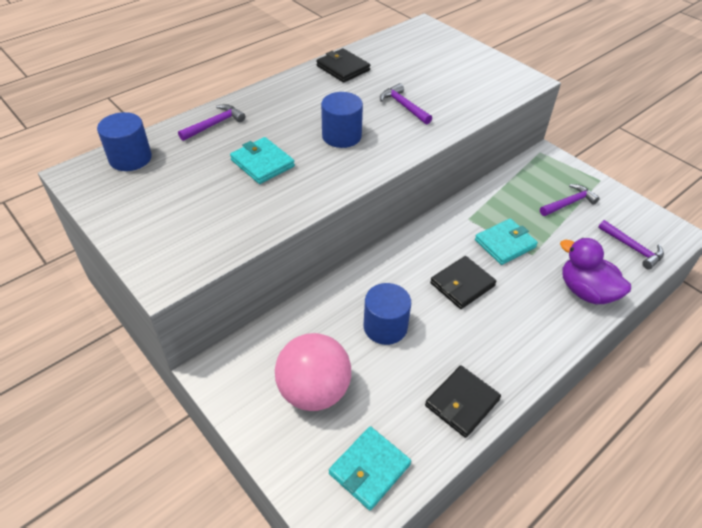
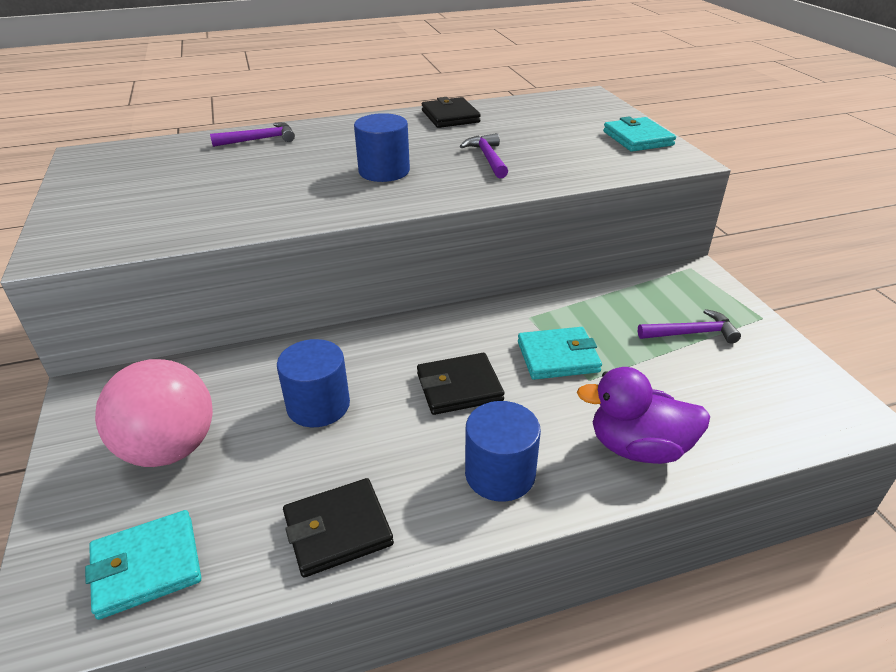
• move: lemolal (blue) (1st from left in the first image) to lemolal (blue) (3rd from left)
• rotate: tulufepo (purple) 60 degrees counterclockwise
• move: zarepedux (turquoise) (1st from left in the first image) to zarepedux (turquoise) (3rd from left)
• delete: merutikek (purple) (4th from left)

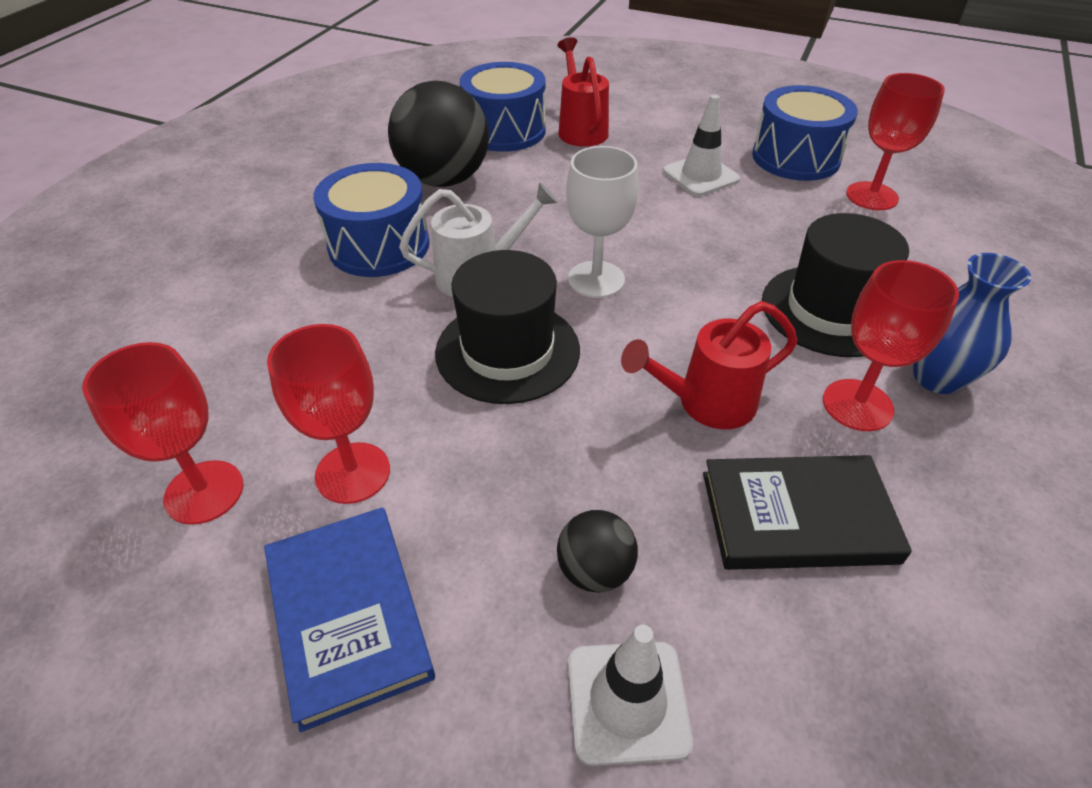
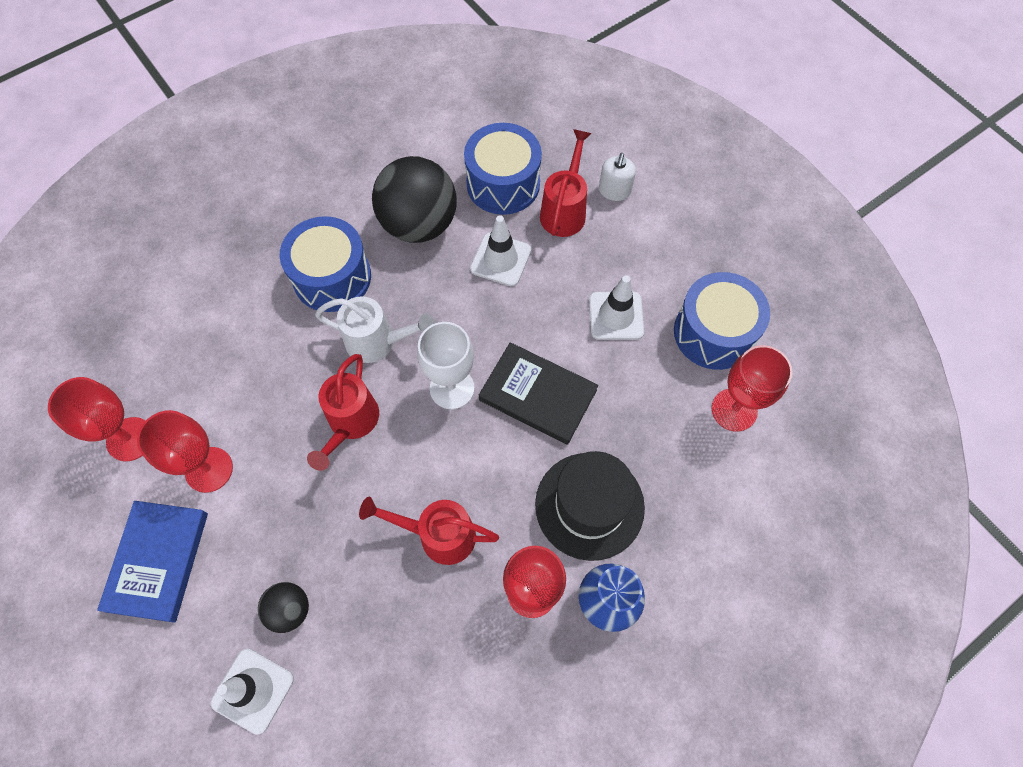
• replace: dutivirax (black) (1st from left) to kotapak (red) (1st from left)
• insert: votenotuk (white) (2nd from left)
• move: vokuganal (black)
• insert: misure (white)

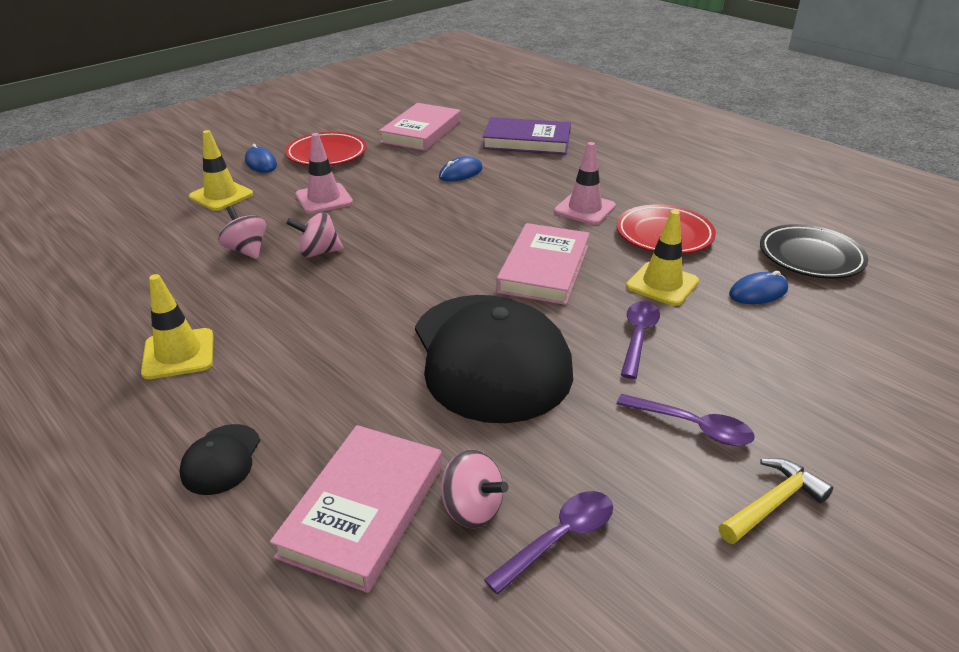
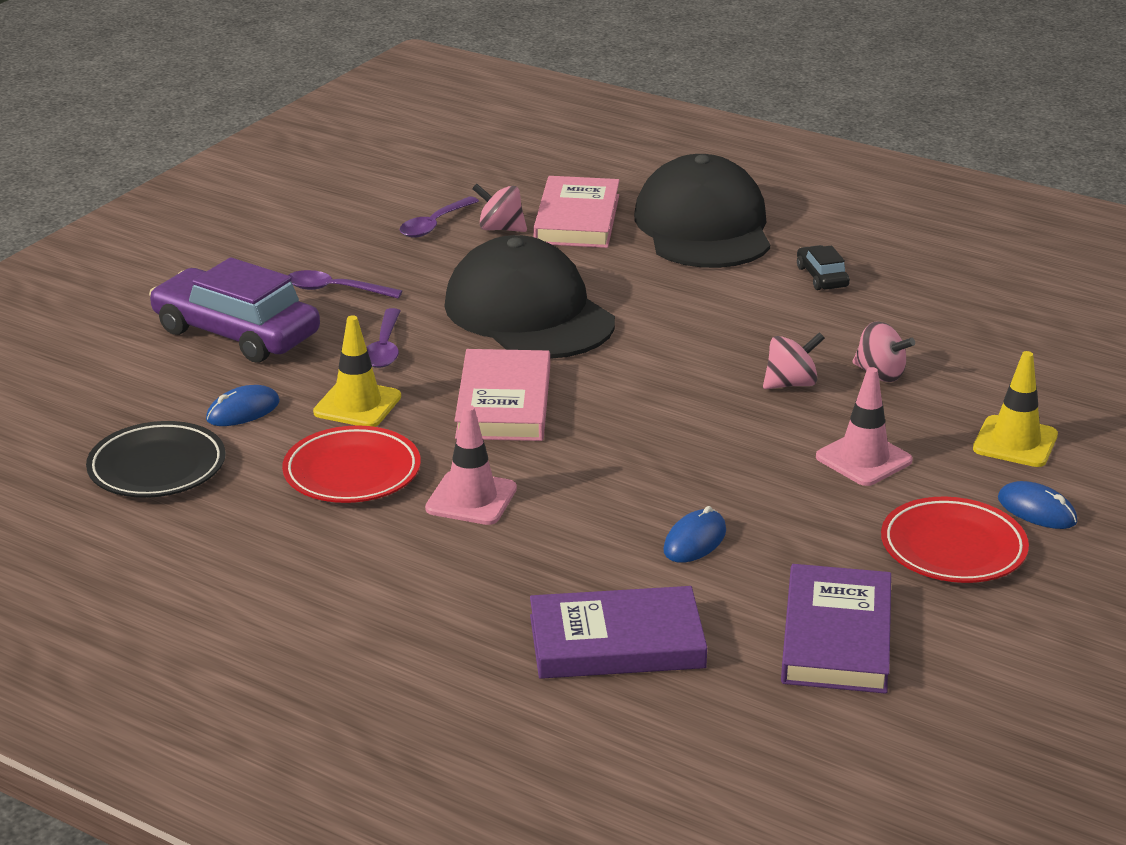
• insert: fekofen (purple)
• resize: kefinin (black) (1st from left in the first image) x2.49
• recolor: vokuganal (pink) (2nd from left) to vokuganal (purple) (2nd from left)
• replace: votenotuk (yellow) (1st from left) to fekofen (black)
• delete: merutikek (yellow)

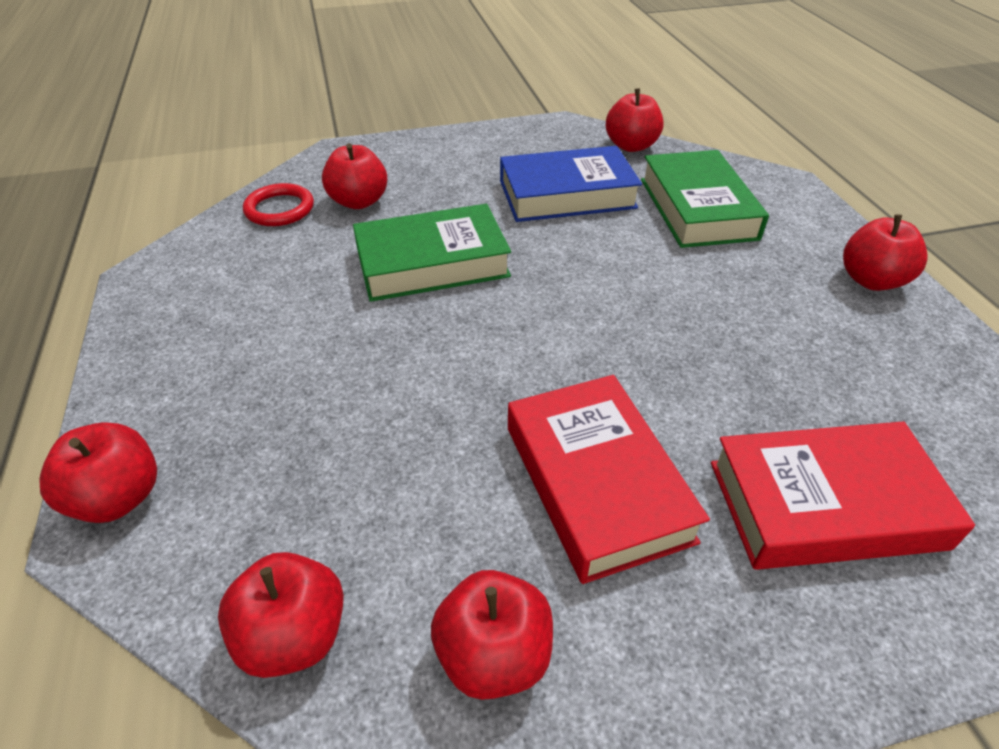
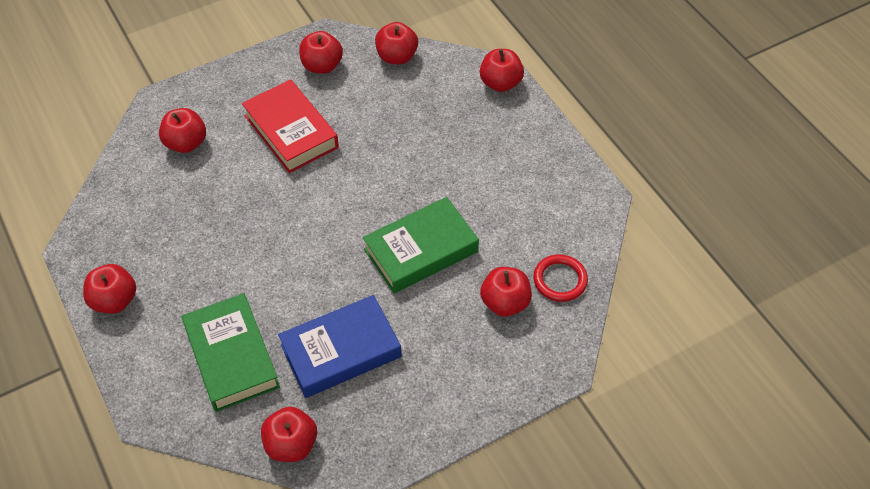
• replace: vokuganal (red) (2nd from left) to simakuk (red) (2nd from left)

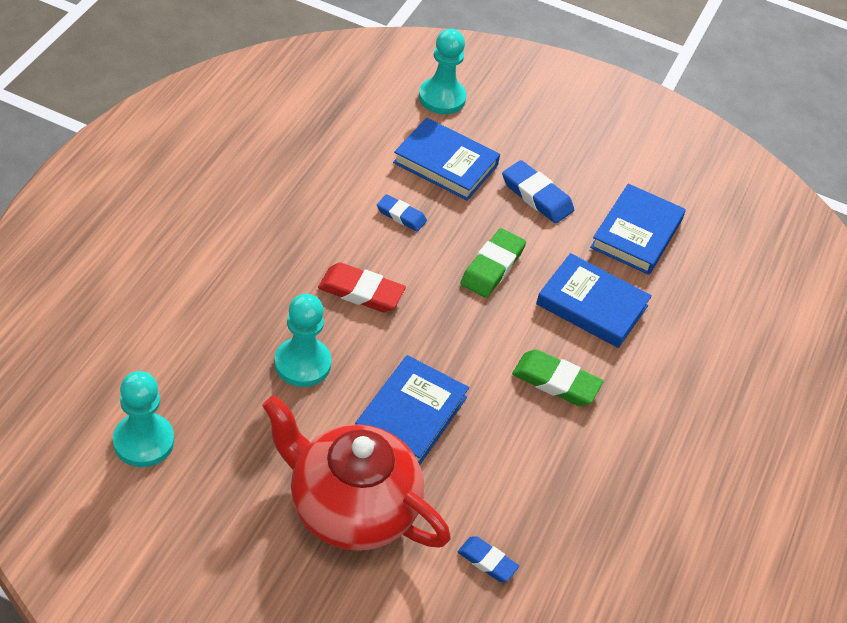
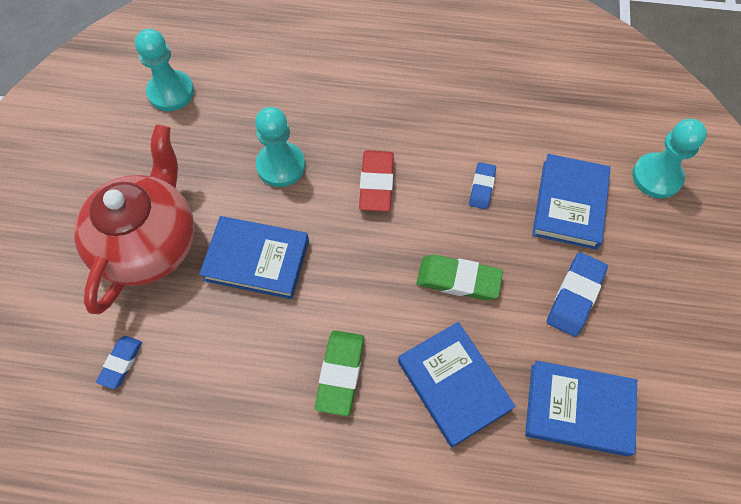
• rotate: vokuganal (blue) (3rd from left in the first image) 45 degrees counterclockwise

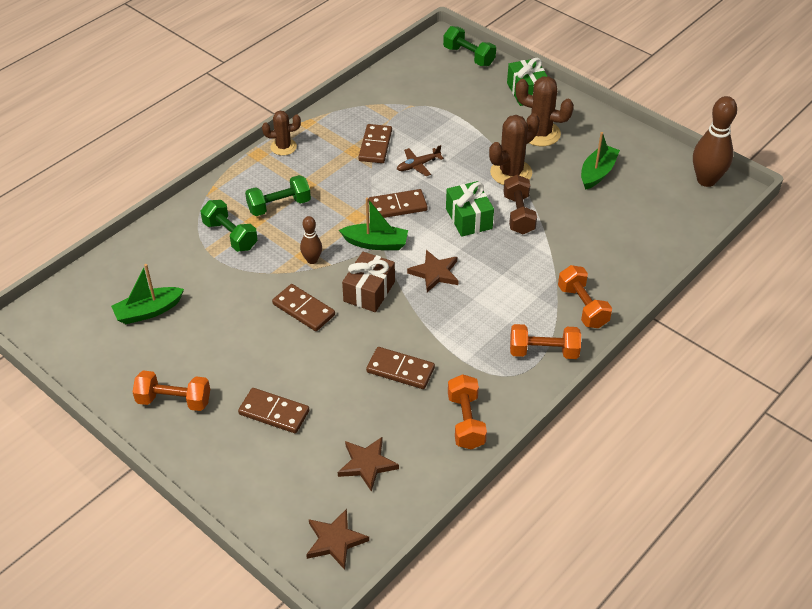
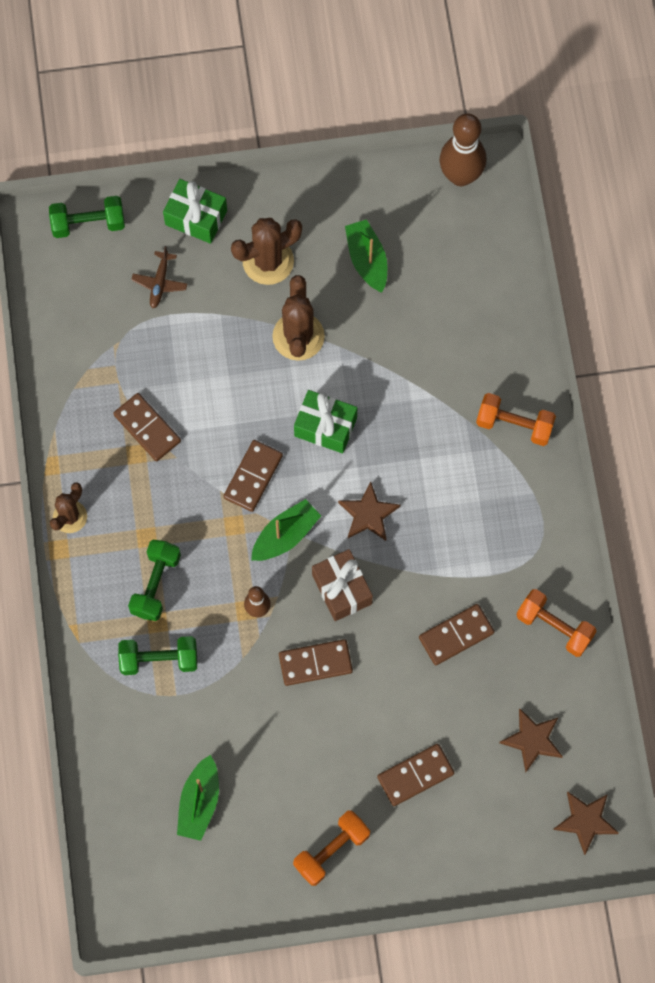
• move: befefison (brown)
• delete: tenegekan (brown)
• delete: tenegekan (orange) (3rd from left)

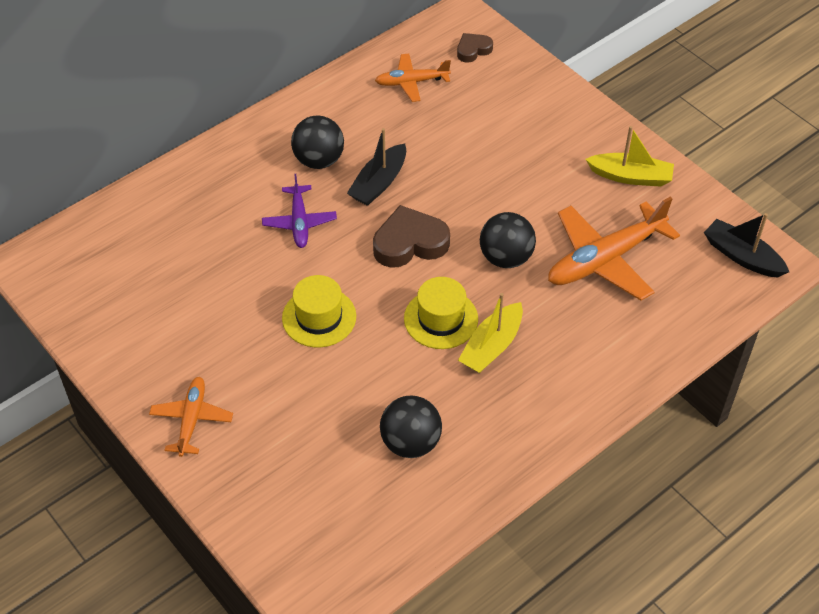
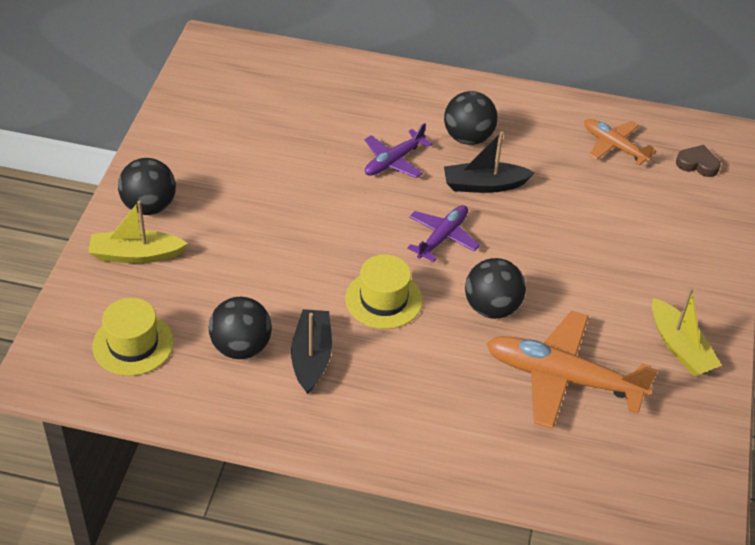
• move: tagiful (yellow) (1st from left)
• move: dutivirax (yellow) (1st from left)
• replace: befefison (orange) (1st from left) to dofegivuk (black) (1st from left)
• move: tagiful (black) (2nd from left in the first image) to tagiful (black) (1st from left)
• replace: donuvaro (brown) (1st from left) to befefison (purple) (2nd from left)

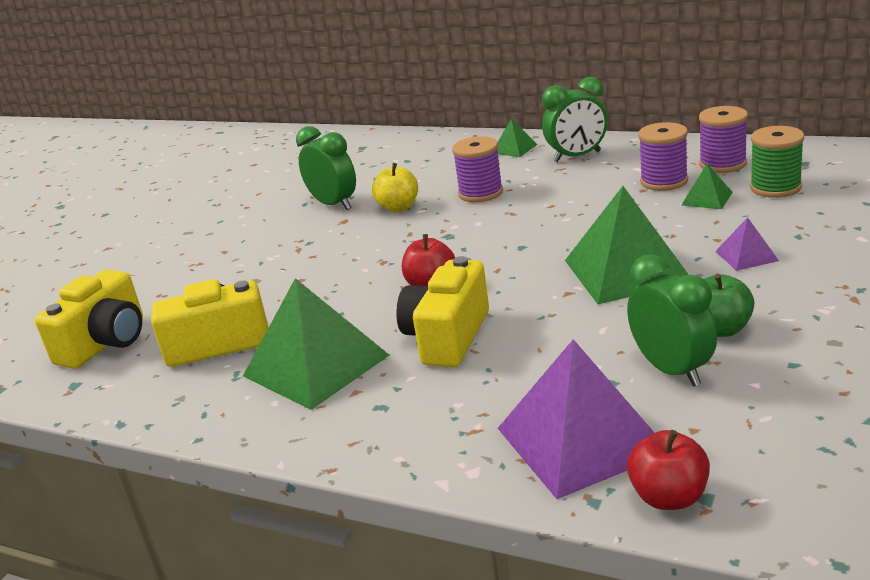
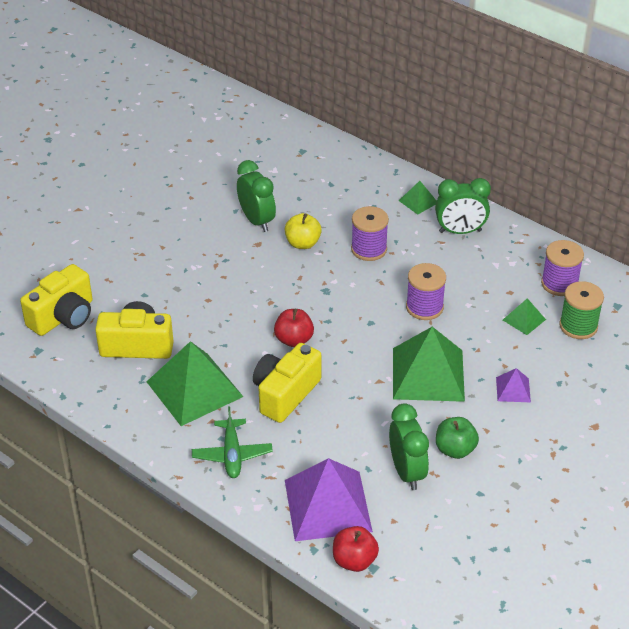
• insert: befefison (green)
• move: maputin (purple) (2nd from left)

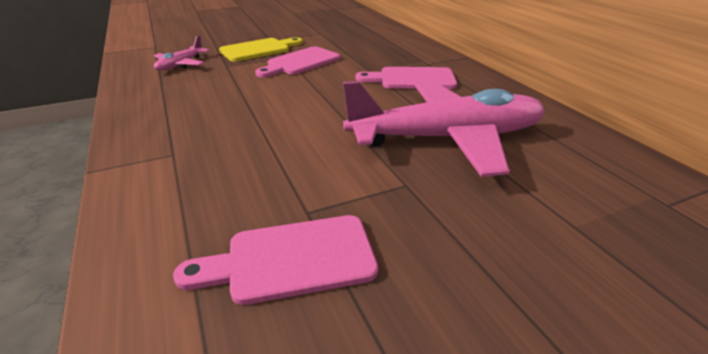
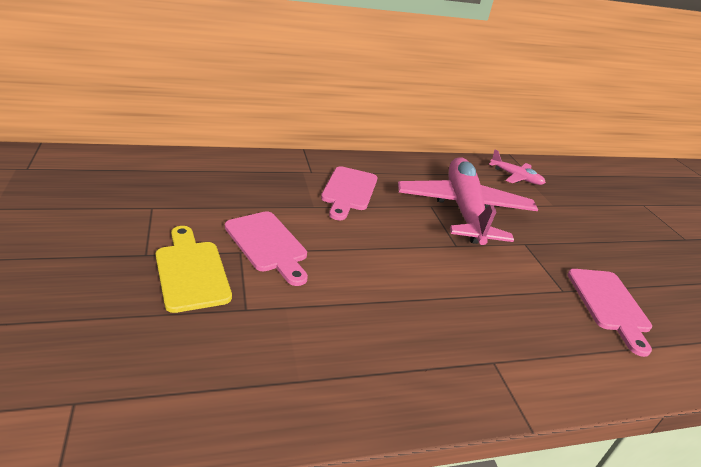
• move: befefison (pink) (1st from left in the first image) to befefison (pink) (2nd from left)

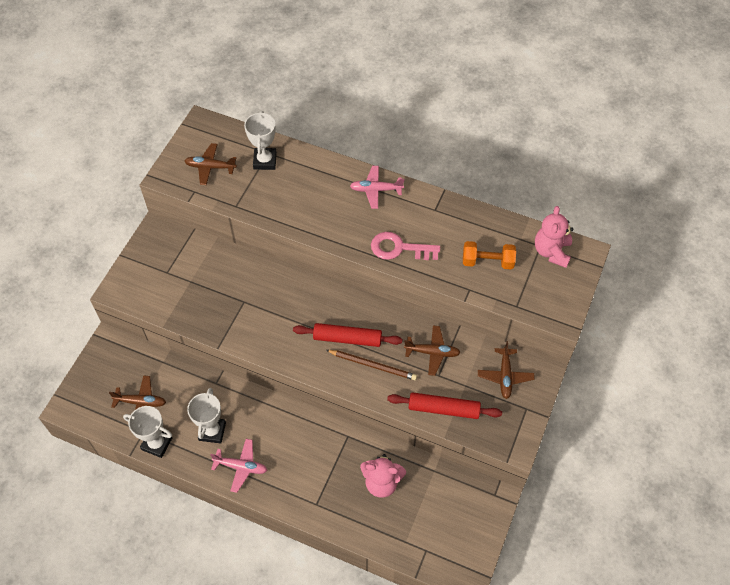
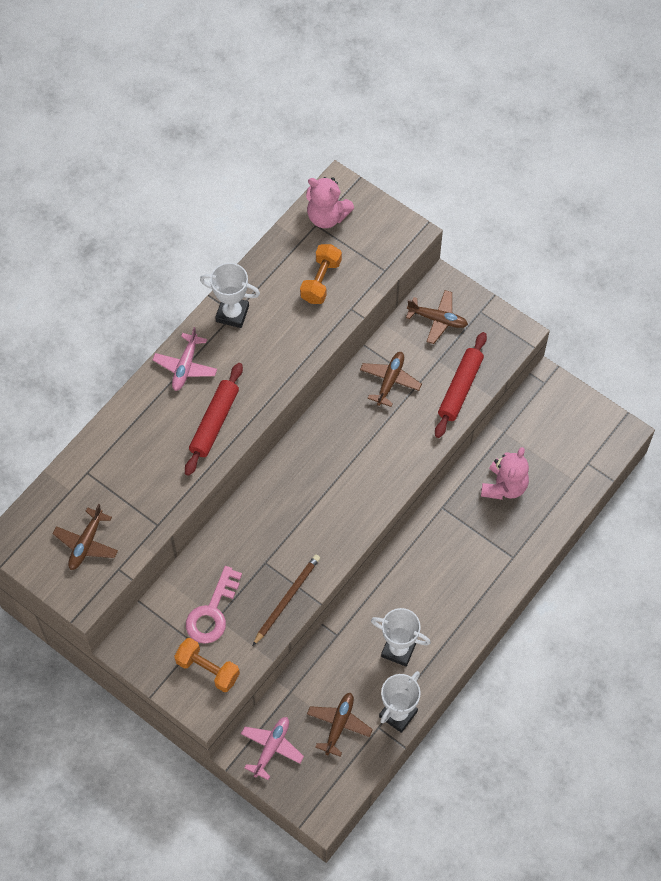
• insert: tenegekan (orange) (1st from left)
• move: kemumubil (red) (1st from left)
• move: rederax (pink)
• move: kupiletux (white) (3rd from left in the first image) to kupiletux (white) (1st from left)
• move: befefison (pink) (1st from left in the first image) to befefison (pink) (2nd from left)
• move: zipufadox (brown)

